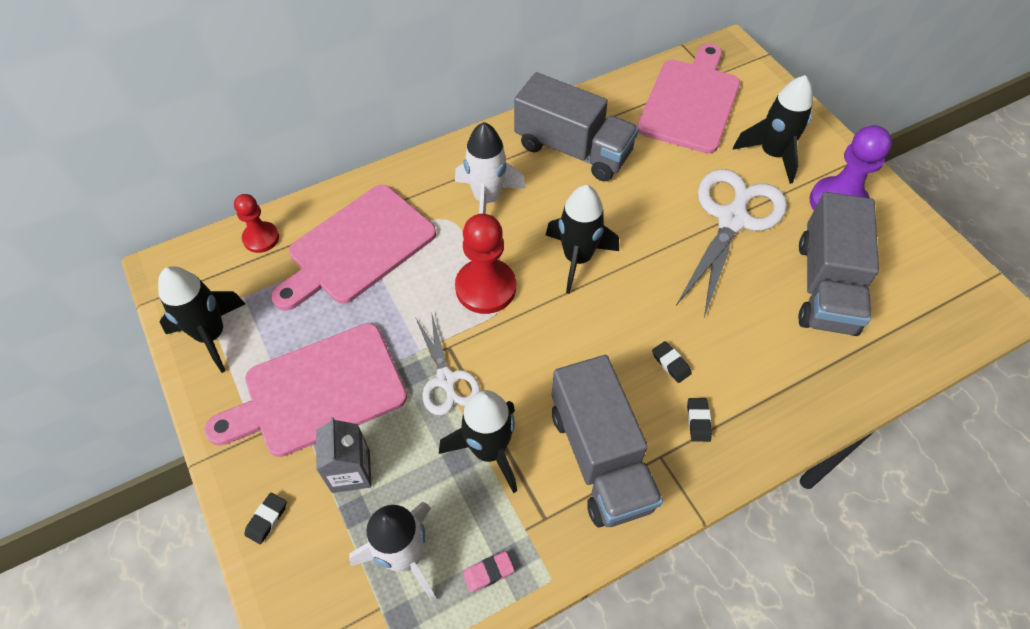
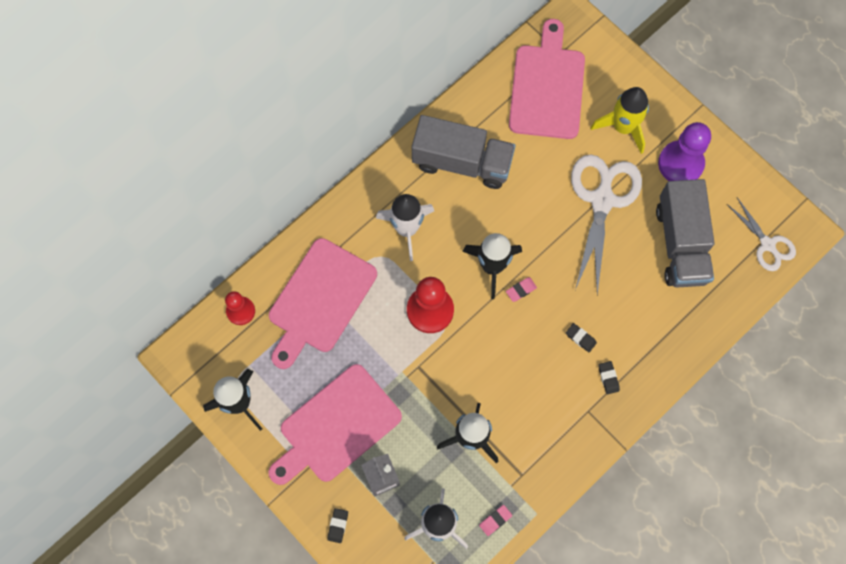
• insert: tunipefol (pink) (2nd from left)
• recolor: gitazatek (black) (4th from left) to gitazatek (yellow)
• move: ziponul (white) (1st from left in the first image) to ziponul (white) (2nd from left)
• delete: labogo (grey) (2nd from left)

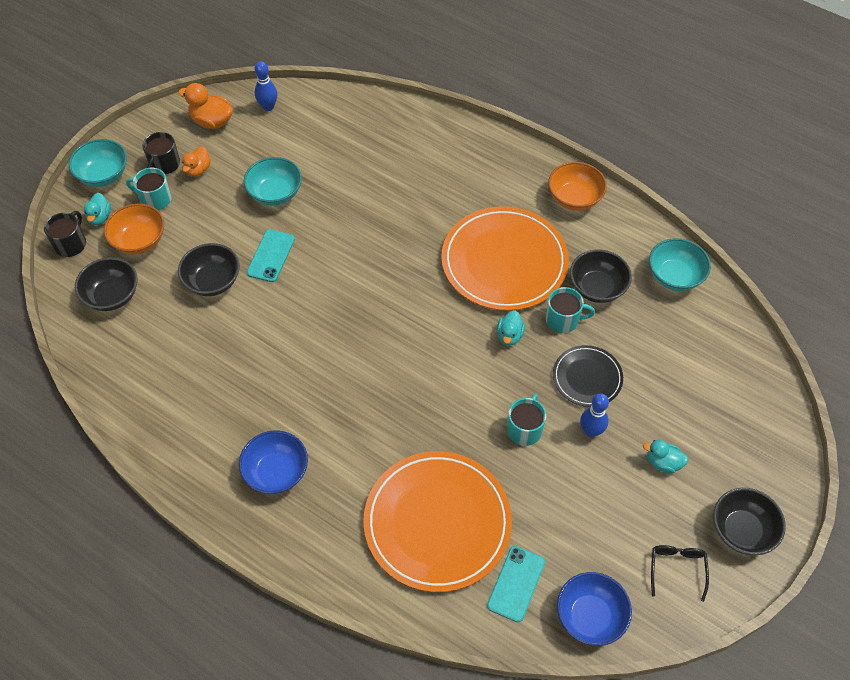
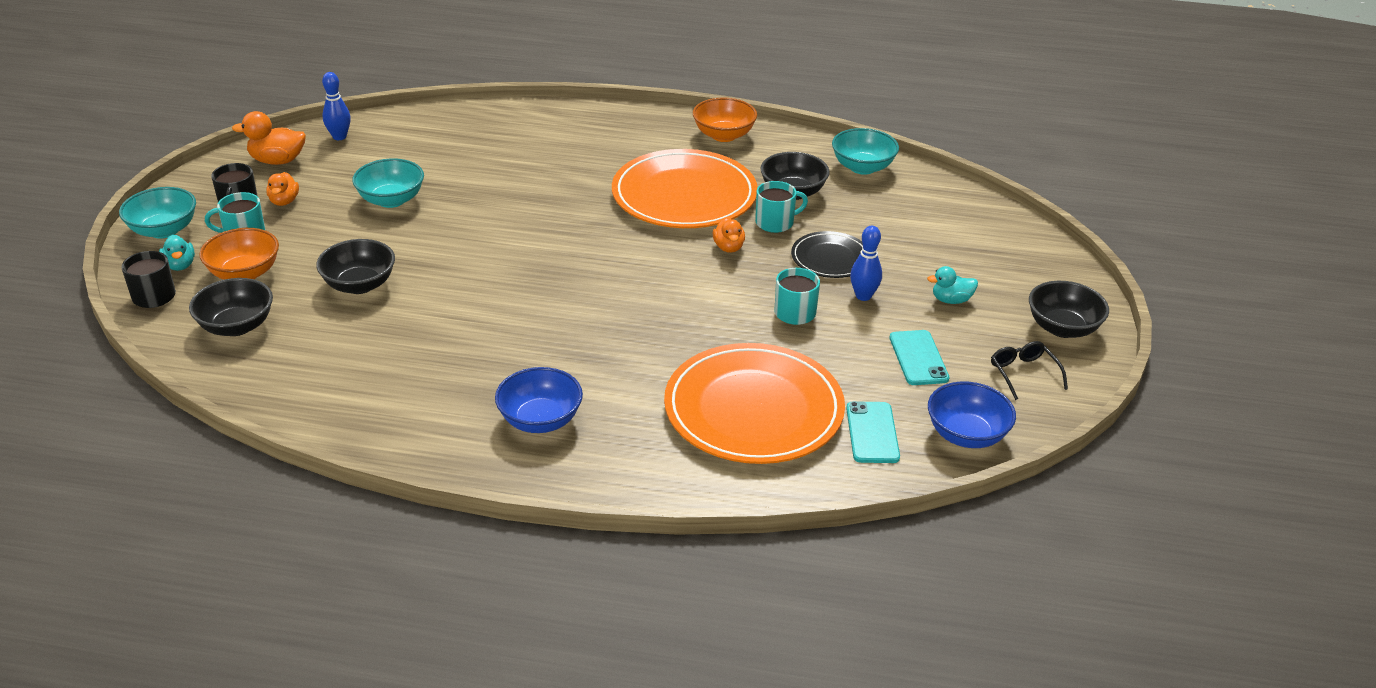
• recolor: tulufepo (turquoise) (2nd from left) to tulufepo (orange) (3rd from left)
• move: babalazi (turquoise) (1st from left in the first image) to babalazi (turquoise) (2nd from left)

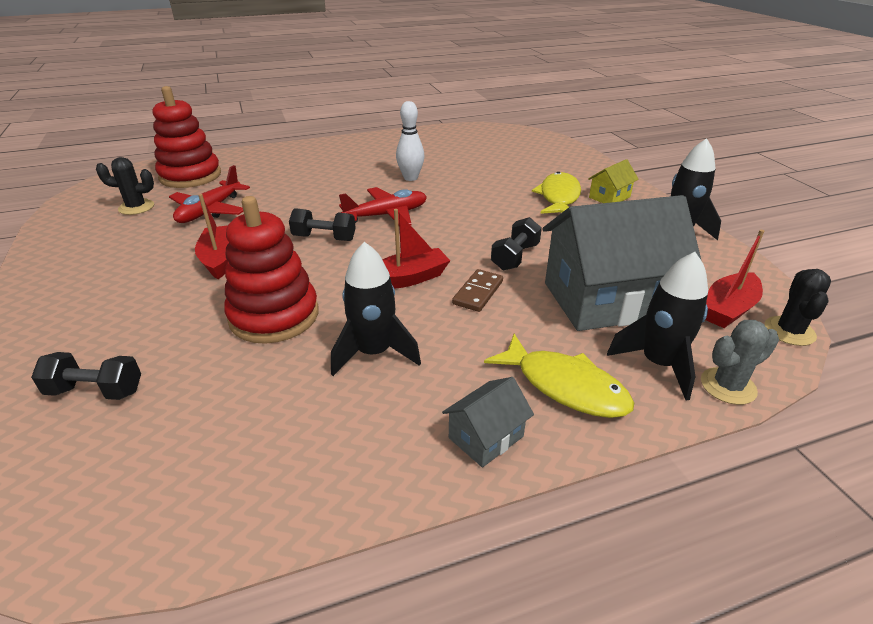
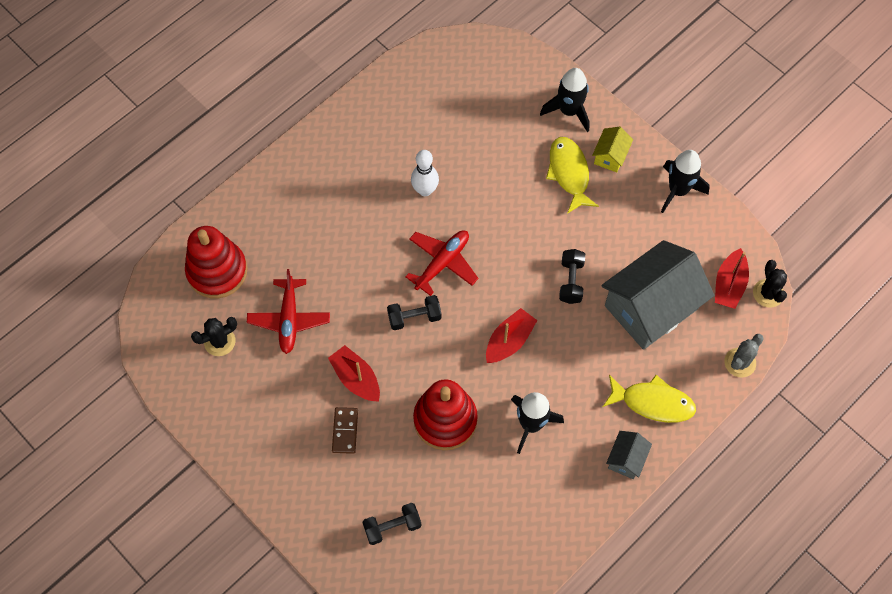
• move: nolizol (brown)
• move: gitazatek (black) (2nd from left)

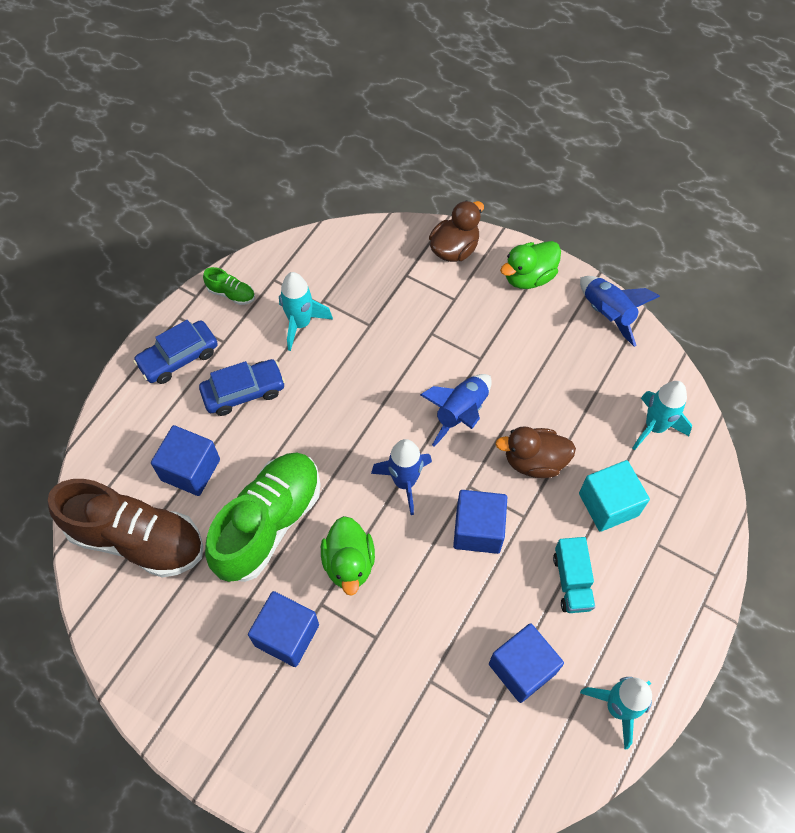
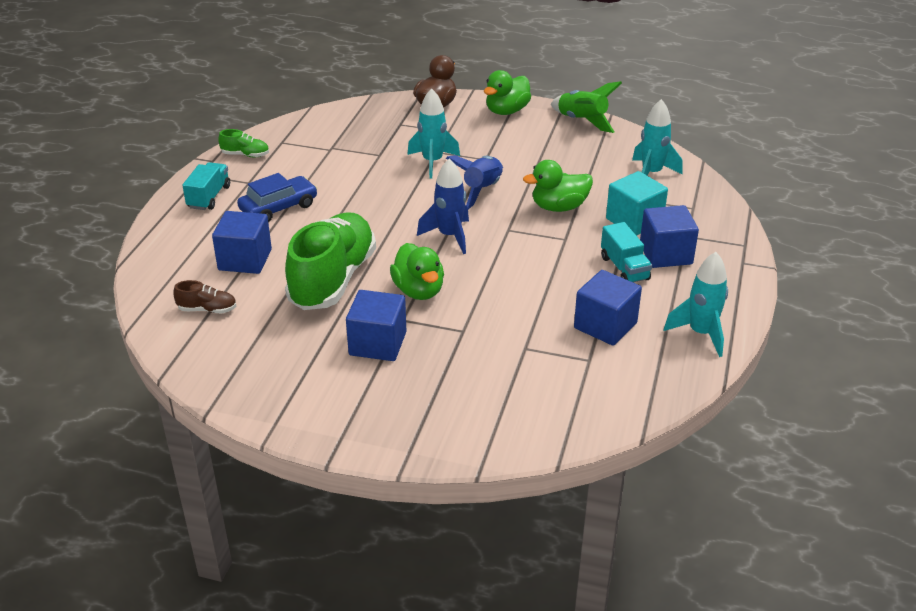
• resize: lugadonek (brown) x0.41
• replace: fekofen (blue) (1st from left) to labogo (turquoise) (1st from left)
• move: gitazatek (turquoise) (1st from left)
• recolor: tulufepo (brown) (2nd from left) to tulufepo (green) (3rd from left)
• recolor: gitazatek (blue) (3rd from left) to gitazatek (green)
• move: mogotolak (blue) (3rd from left in the first image) to mogotolak (blue) (4th from left)

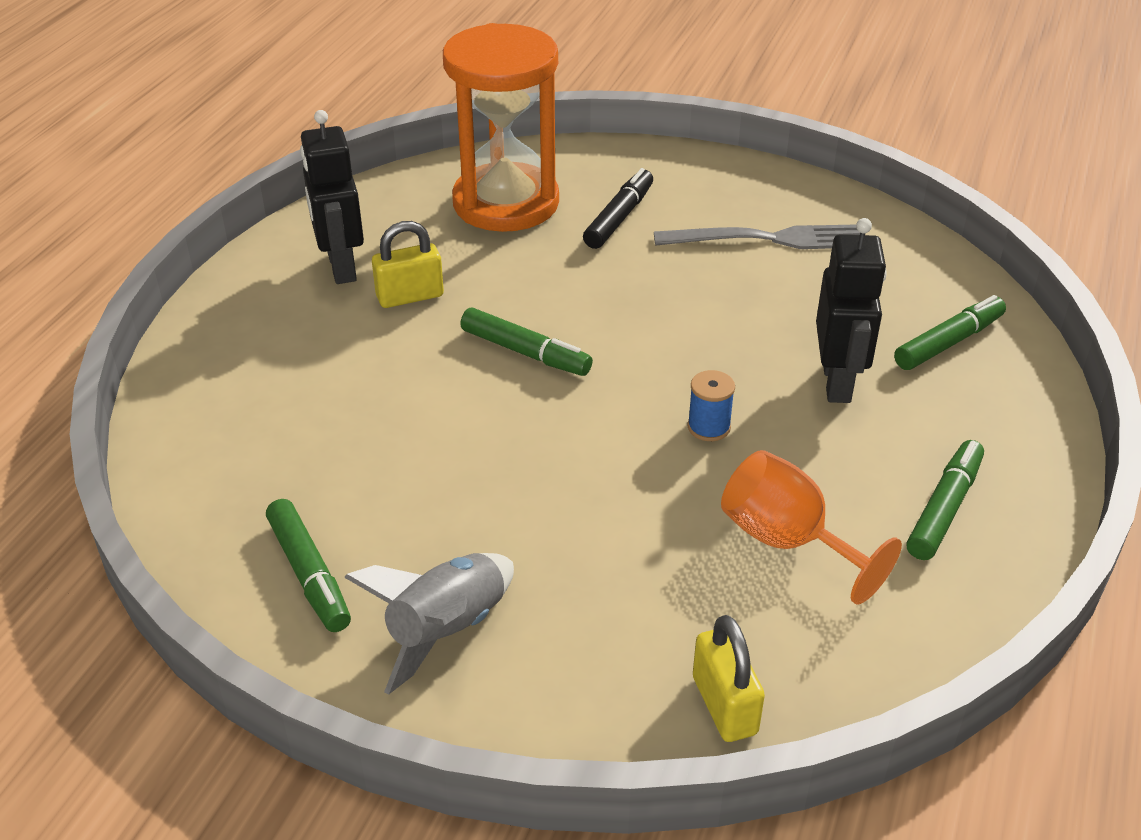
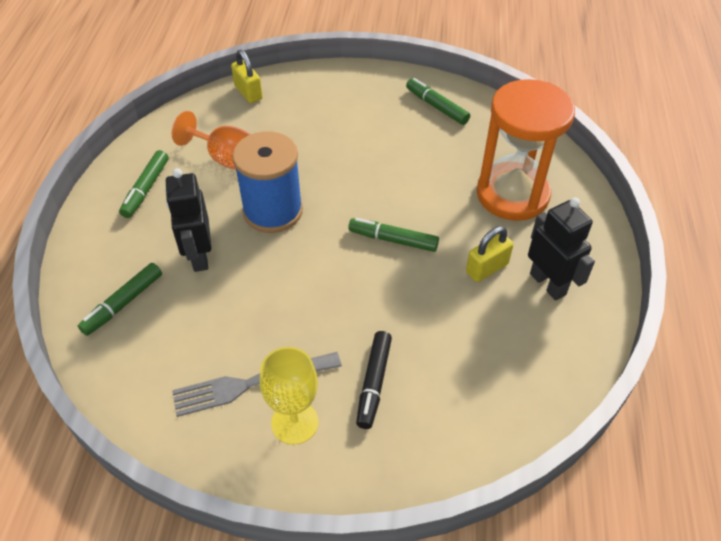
• resize: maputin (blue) x2.45
• insert: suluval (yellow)
• move: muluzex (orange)
• delete: gitazatek (grey)

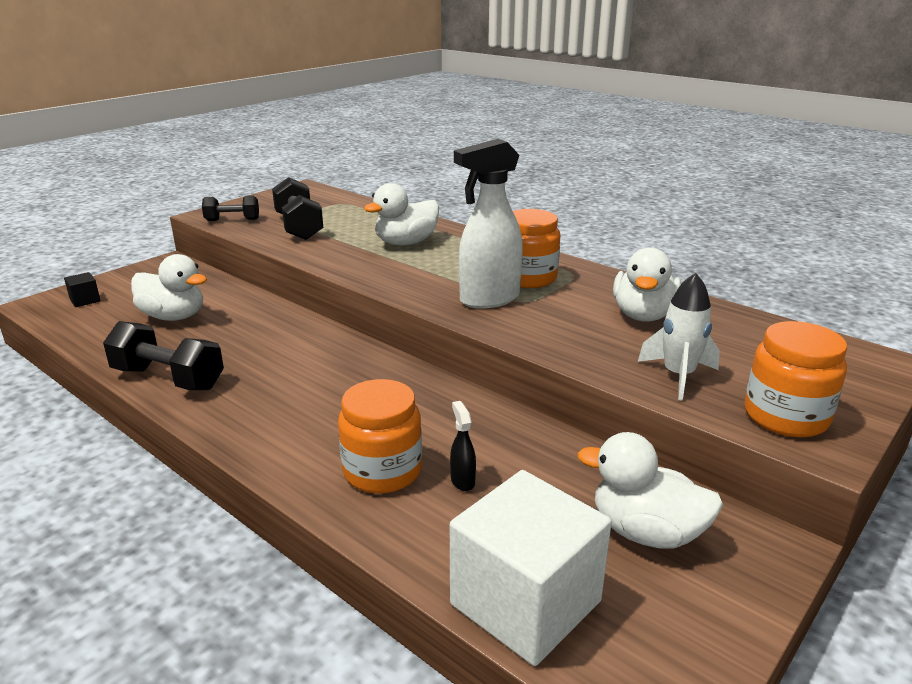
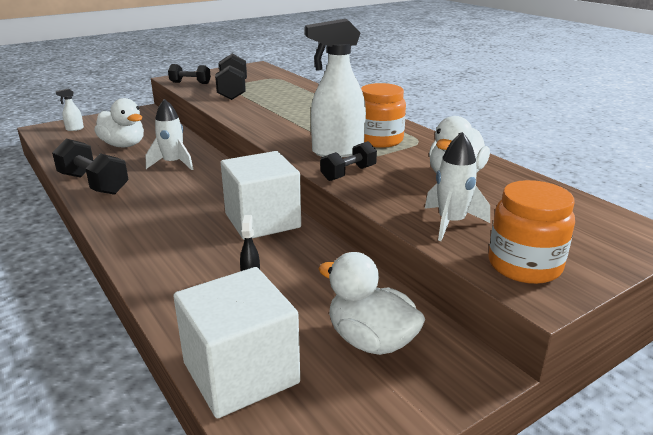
• replace: mogotolak (black) to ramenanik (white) (1st from left)
• insert: gitazatek (white) (1st from left)
• insert: mogotolak (white) (2nd from left)
• insert: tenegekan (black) (4th from left)
• delete: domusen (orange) (1st from left)
• delete: tulufepo (white) (2nd from left)

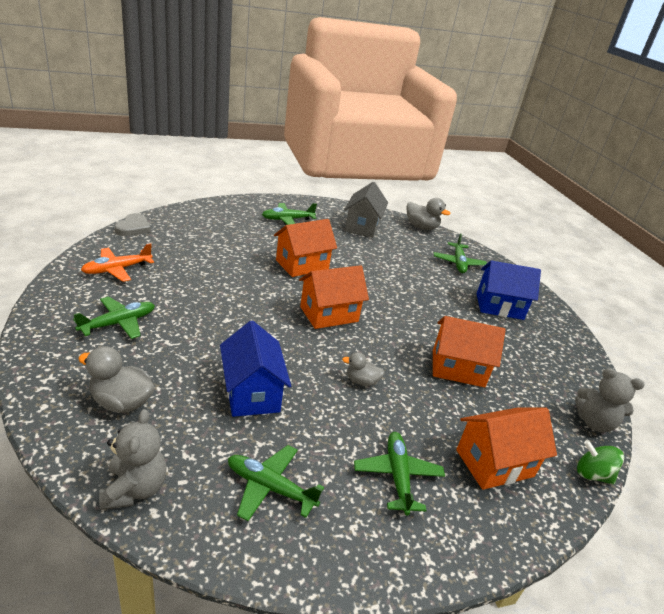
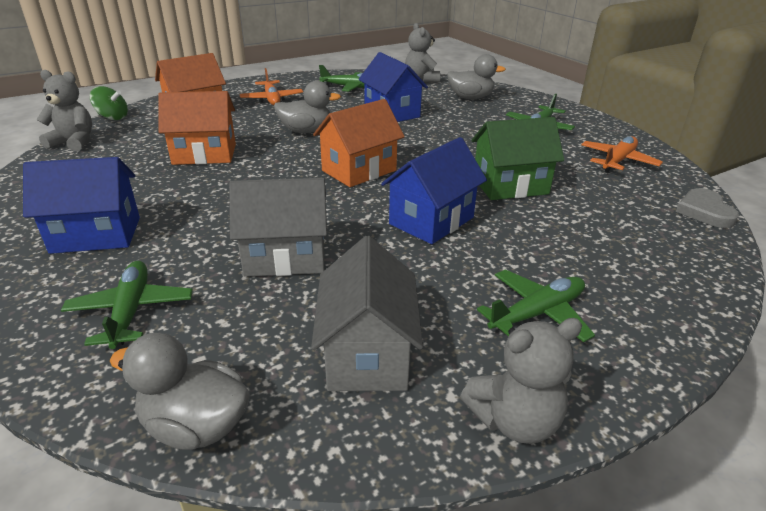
• insert: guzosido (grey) (1st from left)
• recolor: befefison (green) (4th from left) to befefison (orange) (1st from left)
• resize: tulufepo (grey) (2nd from left) x1.63
• recolor: guzosido (orange) (1st from left) to guzosido (blue) (3rd from left)
• insert: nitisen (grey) (3rd from left)
• insert: guzosido (green)

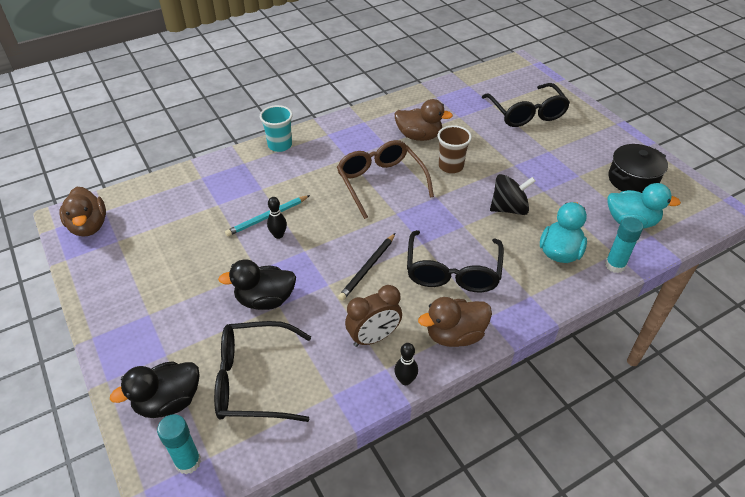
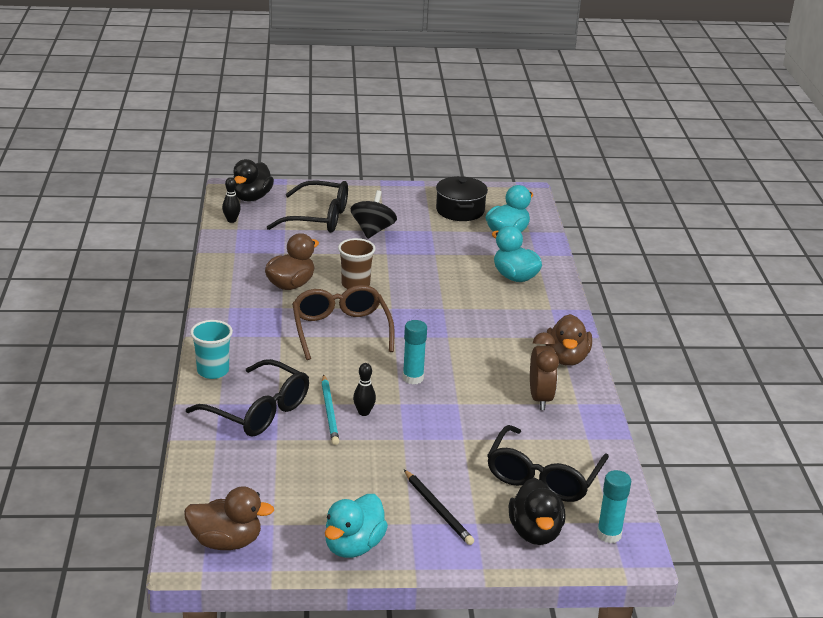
• move: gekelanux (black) (2nd from left in the first image) to gekelanux (black) (1st from left)
• move: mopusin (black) (2nd from left in the first image) to mopusin (black) (1st from left)
• move: tulufepo (black) (2nd from left in the first image) to tulufepo (black) (1st from left)
• rotate: gekelanux (brown) 75 degrees clockwise
• insert: tulufepo (turquoise) (1st from left)
• move: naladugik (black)
• move: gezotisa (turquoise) (2nd from left in the first image) to gezotisa (turquoise) (1st from left)
• move: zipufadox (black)

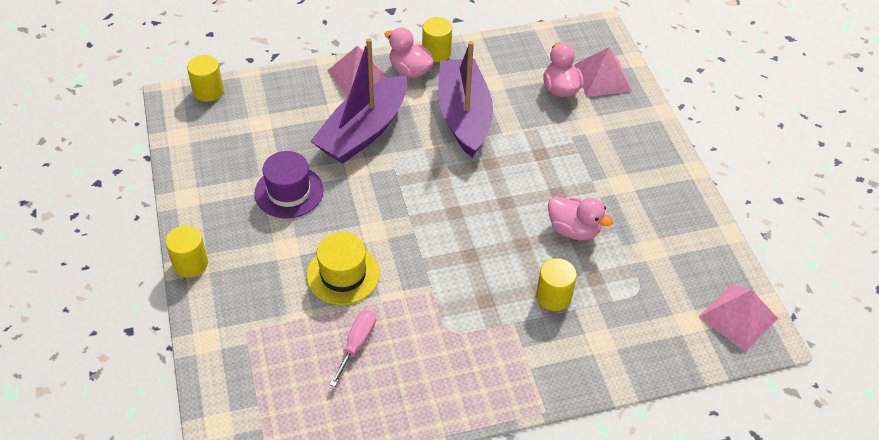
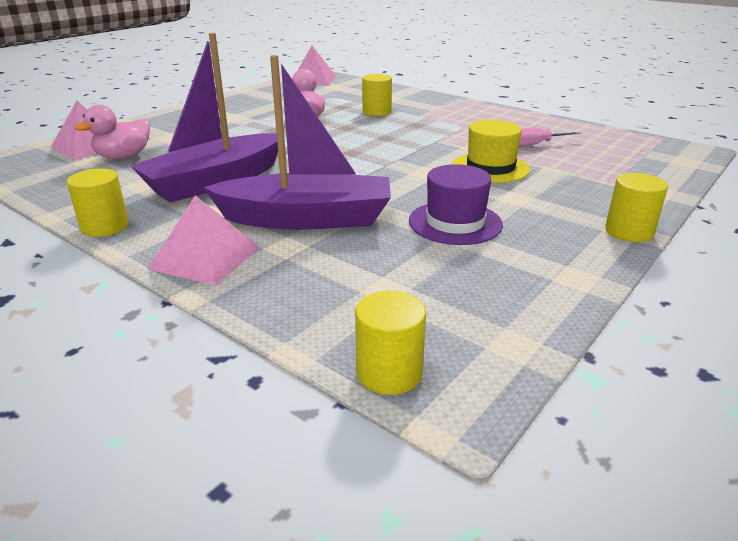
• delete: tulufepo (pink) (1st from left)

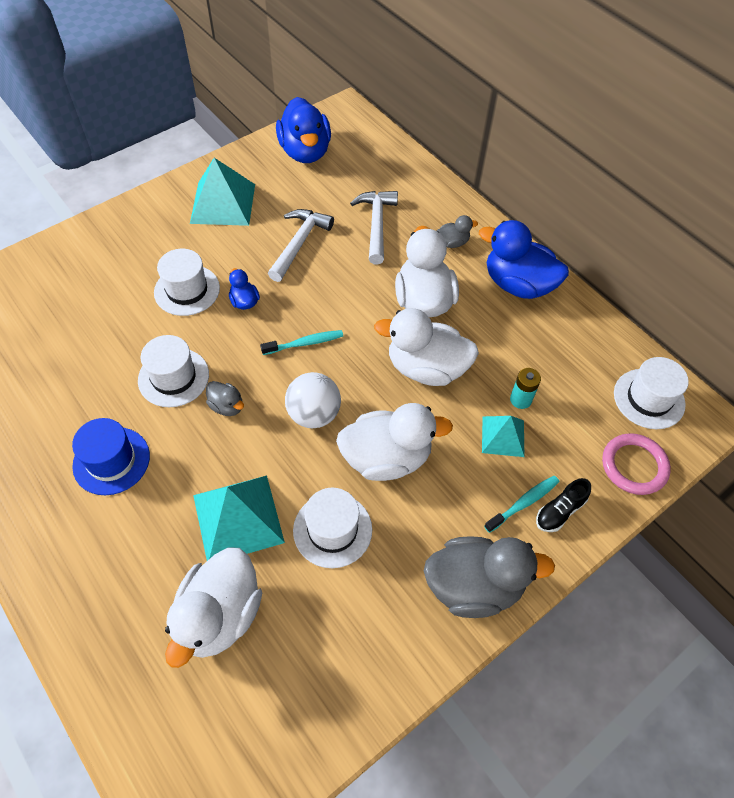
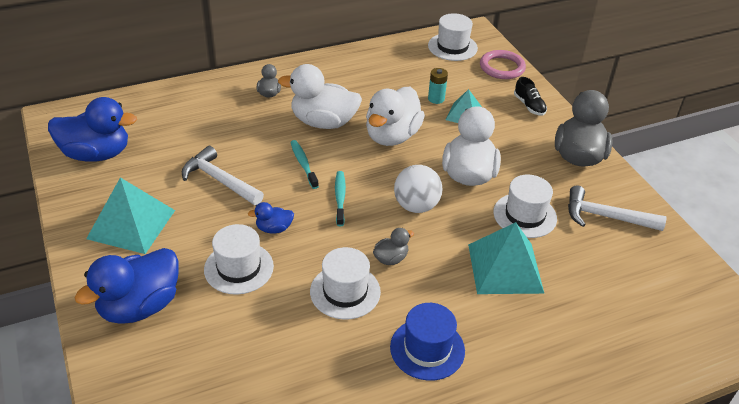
• move: tulufepo (blue) (3rd from left in the first image) to tulufepo (blue) (2nd from left)
• move: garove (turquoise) (2nd from left in the first image) to garove (turquoise) (1st from left)
• move: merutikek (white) (2nd from left)
• delete: tulufepo (white) (1st from left)

